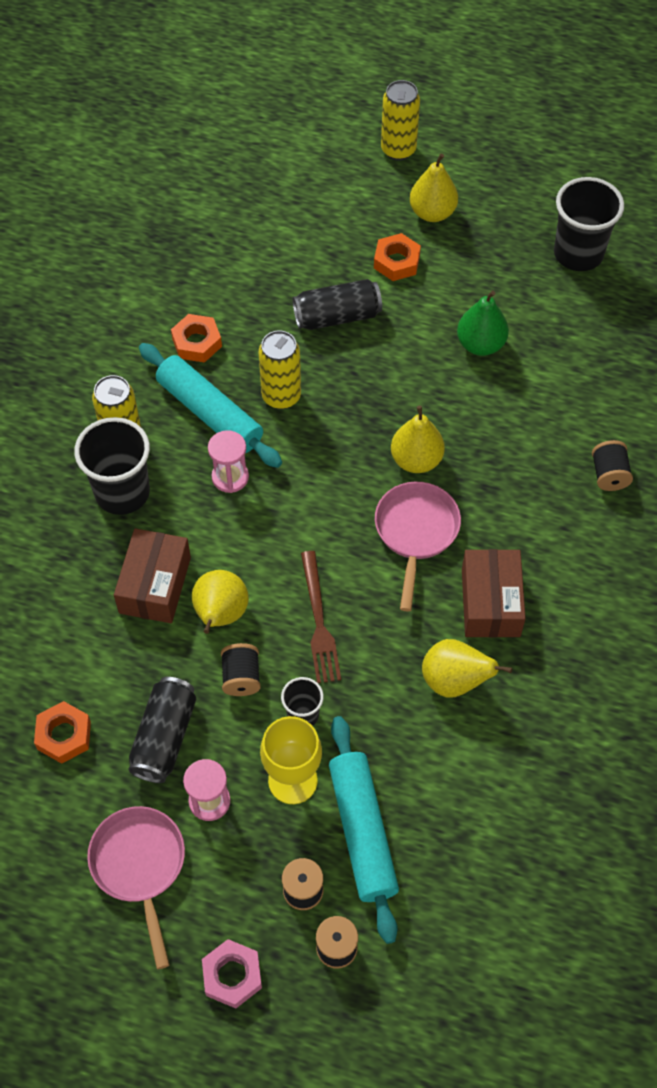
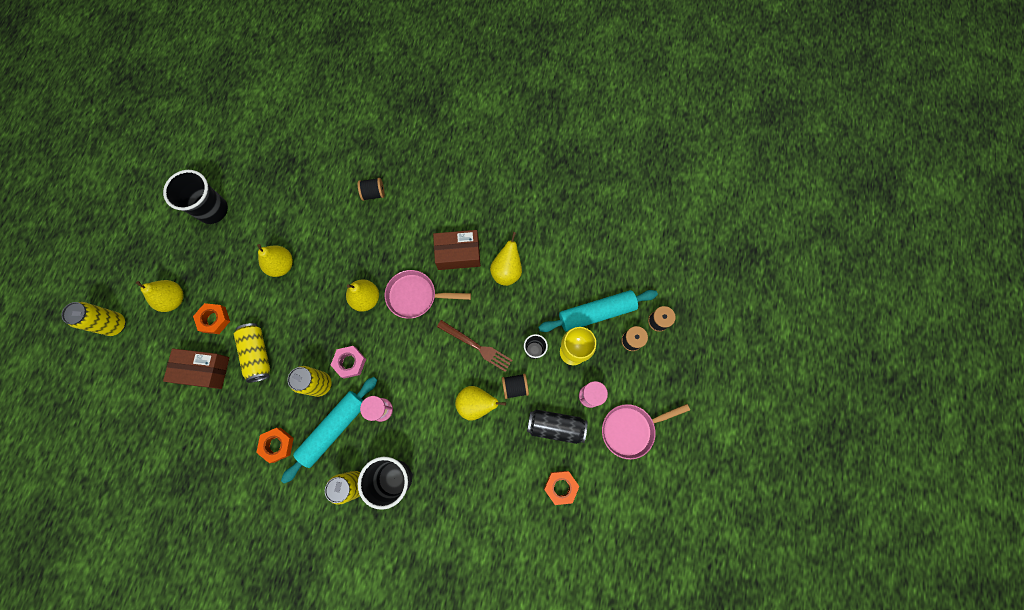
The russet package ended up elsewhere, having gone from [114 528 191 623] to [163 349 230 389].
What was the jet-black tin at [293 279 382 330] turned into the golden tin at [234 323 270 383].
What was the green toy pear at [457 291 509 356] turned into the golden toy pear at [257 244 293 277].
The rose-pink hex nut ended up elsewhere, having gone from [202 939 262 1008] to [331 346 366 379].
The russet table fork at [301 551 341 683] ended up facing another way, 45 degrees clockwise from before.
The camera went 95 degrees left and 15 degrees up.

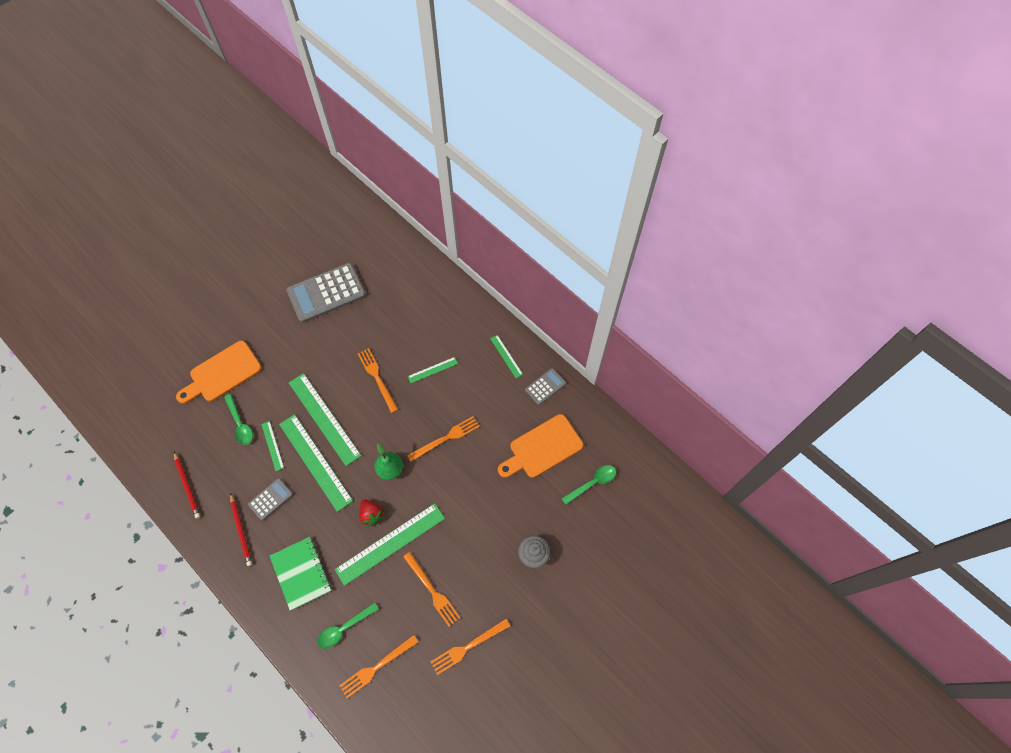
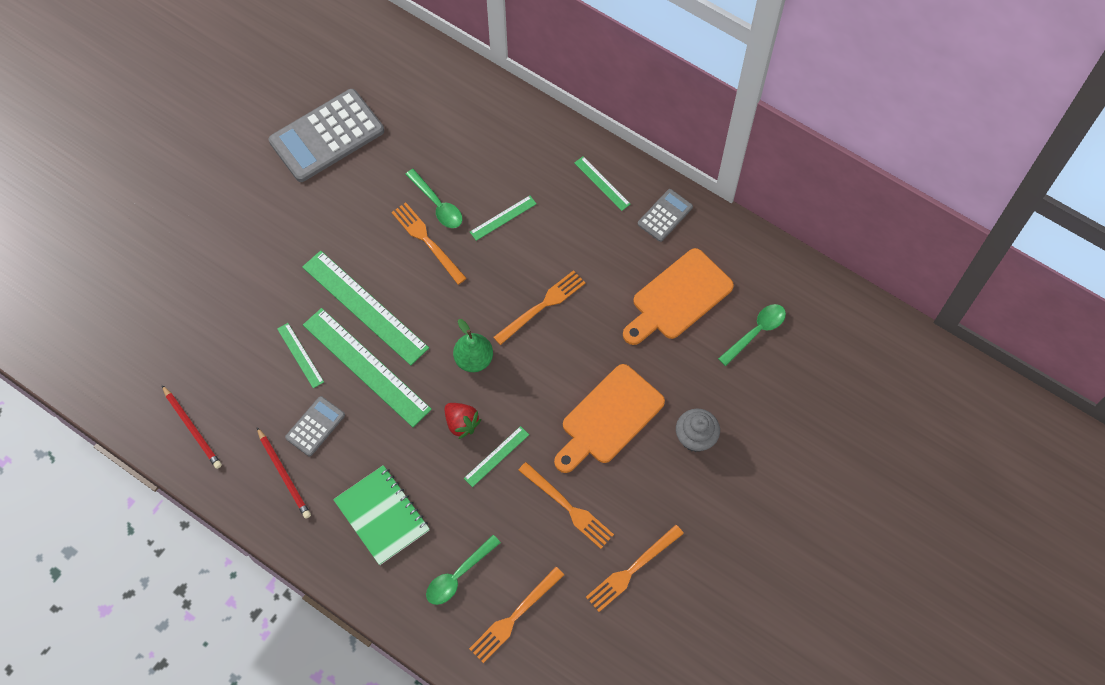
The green tablespoon ended up elsewhere, having gone from [224 394 253 445] to [405 169 462 228].
The size of the green ruler at [335 503 445 586] changed by a factor of 0.48.
The orange chopping board ended up elsewhere, having gone from [176 341 262 404] to [554 364 665 473].
The camera went 10 degrees left and 0 degrees up.

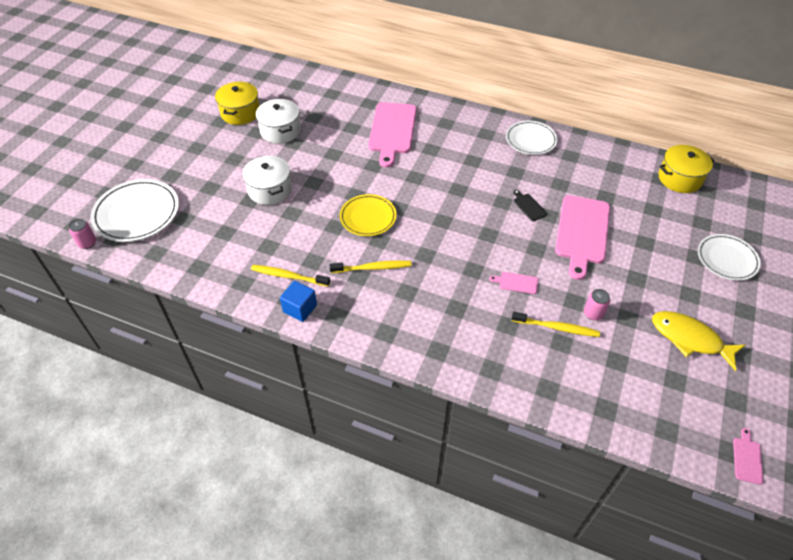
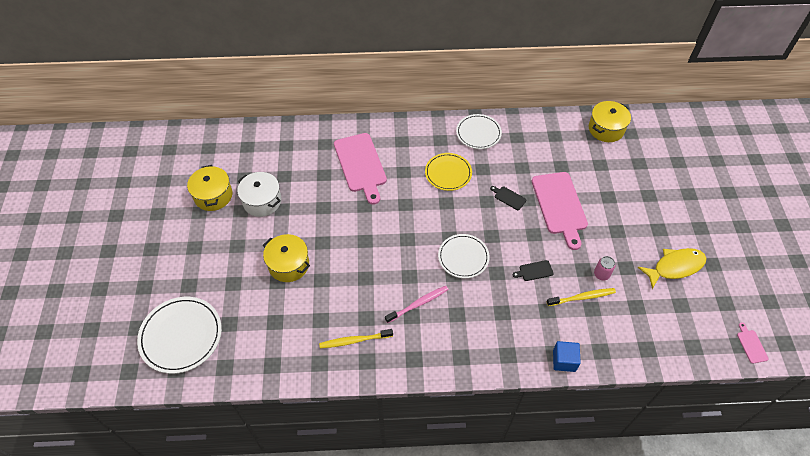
What was the snow-white pot at [242 156 292 205] turned into the golden pot at [263 234 310 282].
What was the golden toothbrush at [329 260 412 273] turned into the rose-pink toothbrush at [385 286 449 323].
The golden flat dish ended up elsewhere, having gone from [340 194 397 236] to [425 153 472 191].
The snow-white flat dish ended up elsewhere, having gone from [698 234 761 281] to [438 234 490 278].
What was the rose-pink chopping board at [489 272 538 294] turned into the jet-black chopping board at [513 260 554 281].
The blue cube ended up elsewhere, having gone from [280 281 317 322] to [553 341 581 372].
The golden fish at [652 311 745 371] ended up facing another way, 150 degrees clockwise from before.
The second view lost the rose-pink tin at [69 219 96 249].
The camera went 25 degrees left and 5 degrees up.

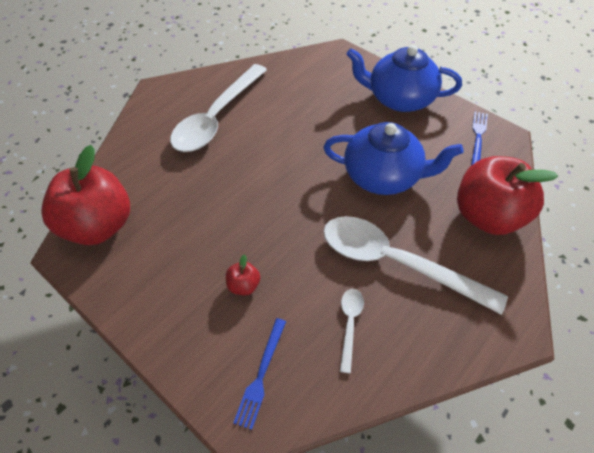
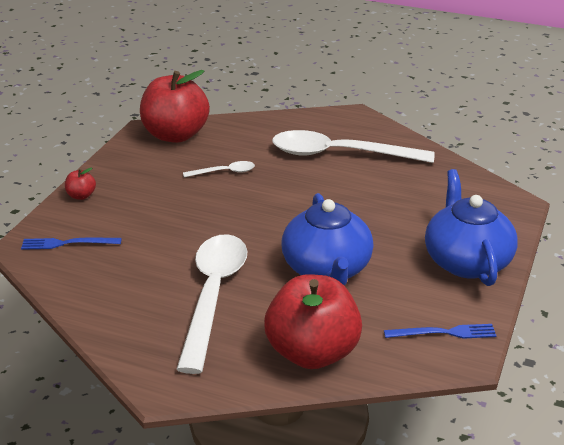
The red toy apple ended up elsewhere, having gone from [226 254 260 295] to [65 168 96 200].
The snow-white tablespoon ended up elsewhere, having gone from [340 289 364 373] to [183 161 255 177].
The camera went 70 degrees right and 20 degrees down.

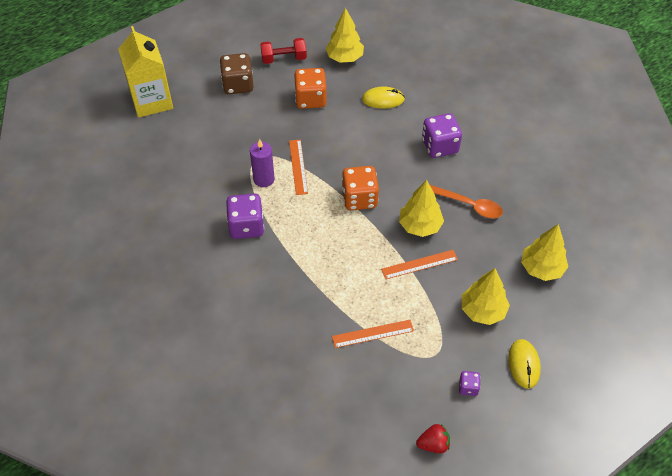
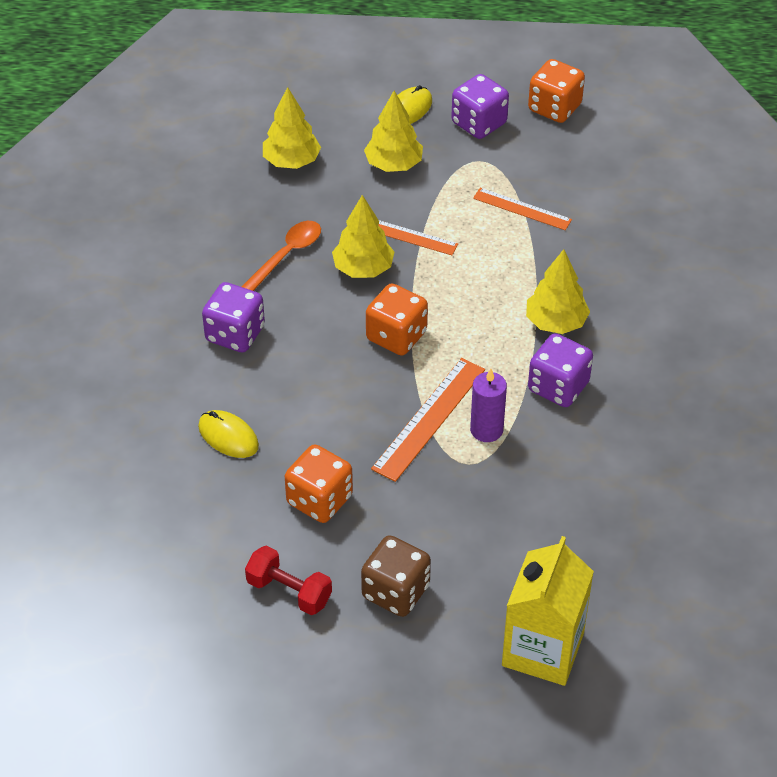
The orange tablespoon at [430 185 503 218] ended up facing another way, 60 degrees clockwise from before.
The size of the orange ruler at [289 139 308 195] changed by a factor of 1.53.
The size of the purple die at [459 371 481 396] changed by a factor of 2.01.
The golden toy tree ended up elsewhere, having gone from [326 8 364 63] to [526 249 590 334].
Where the red toy strawberry stood at [416 424 450 453], the orange die came to stand at [528 59 585 123].
The camera went 140 degrees left and 5 degrees down.

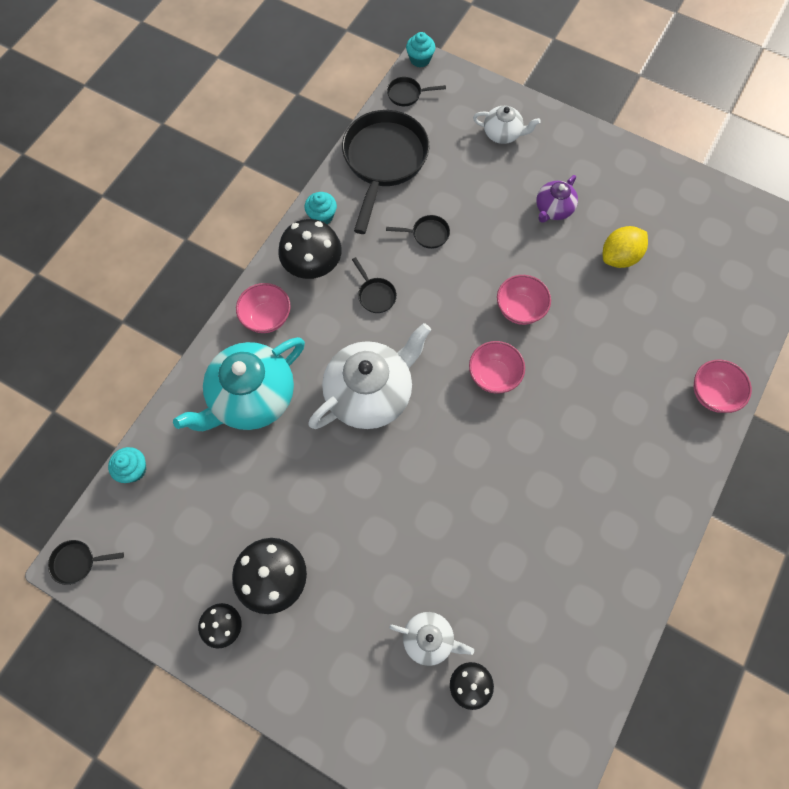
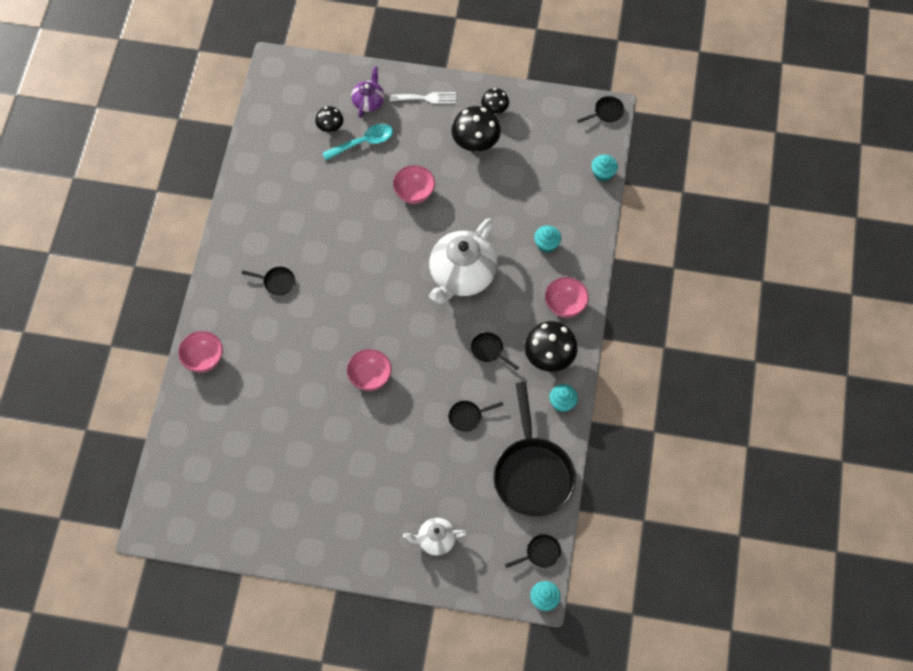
The second view gained the jet-black skillet at [242 267 295 296].
Where the snow-white tea pot stood at [389 612 474 666], the aqua tablespoon came to stand at [322 124 393 160].
The purple tea pot ended up elsewhere, having gone from [536 175 578 223] to [351 66 384 118].
The second view gained the snow-white table fork at [390 92 456 104].
The rose-pink bowl ended up elsewhere, having gone from [469 341 525 394] to [393 165 435 204].
Where the aqua tea pot stood at [173 337 305 431], the aqua muffin came to stand at [534 225 561 253].
The second view lost the golden citrus fruit at [603 226 648 268].
The camera went 160 degrees right and 5 degrees down.

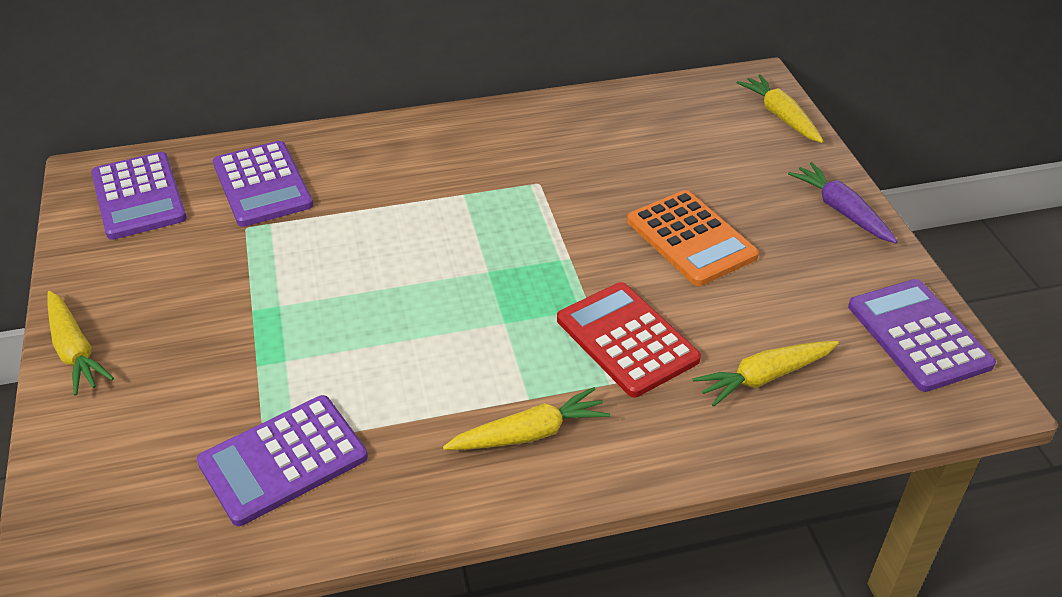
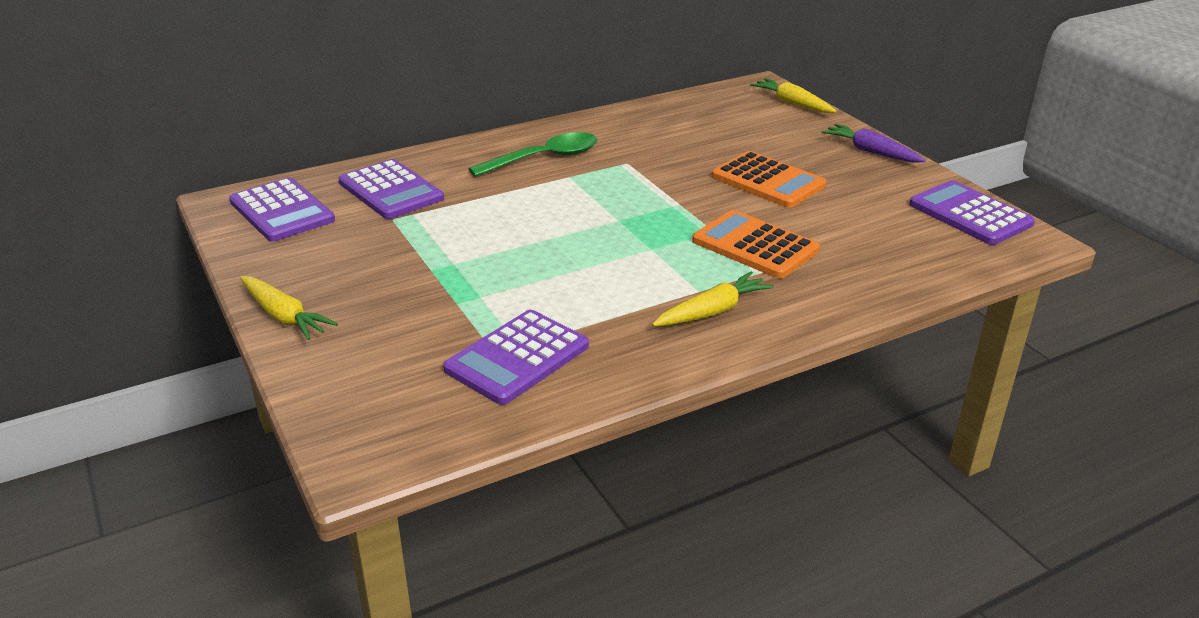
The second view gained the green tablespoon at [468 132 598 177].
What was the red pocket calculator at [557 282 701 397] turned into the orange pocket calculator at [692 210 820 279].
The second view lost the golden root vegetable at [693 341 839 407].
The camera went 15 degrees left and 10 degrees down.

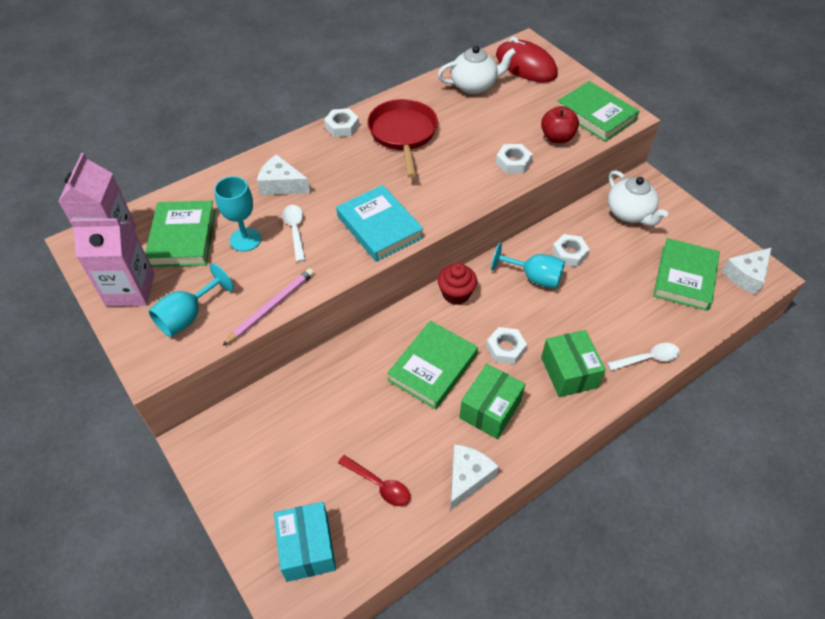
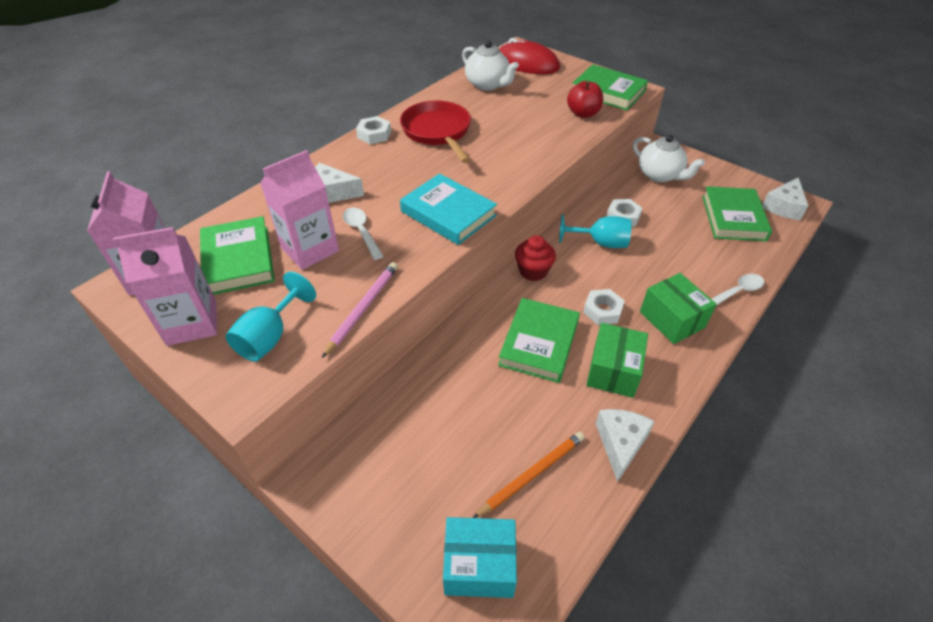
Where the aqua chalice stood at [214 176 261 252], the rose-pink juice carton came to stand at [260 150 339 270].
The aqua package at [274 502 336 582] ended up facing another way, 60 degrees counterclockwise from before.
The snow-white tea pot at [438 46 516 94] ended up facing another way, 75 degrees clockwise from before.
Where the red tablespoon stood at [338 455 410 506], the orange wooden pencil came to stand at [473 432 585 518].
The second view lost the snow-white hex nut at [496 144 533 174].
The camera went 15 degrees left and 5 degrees down.

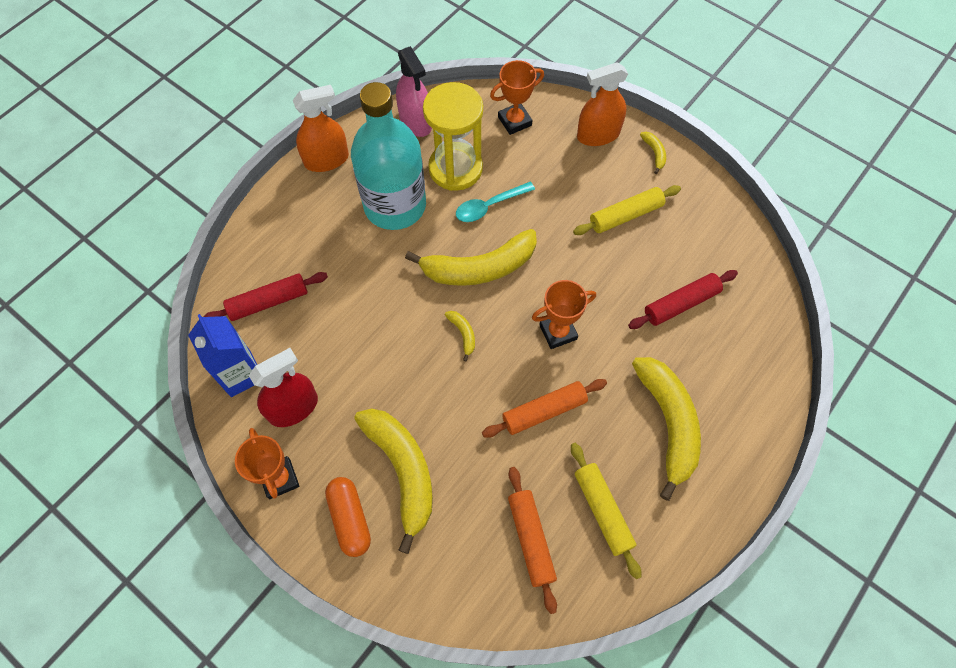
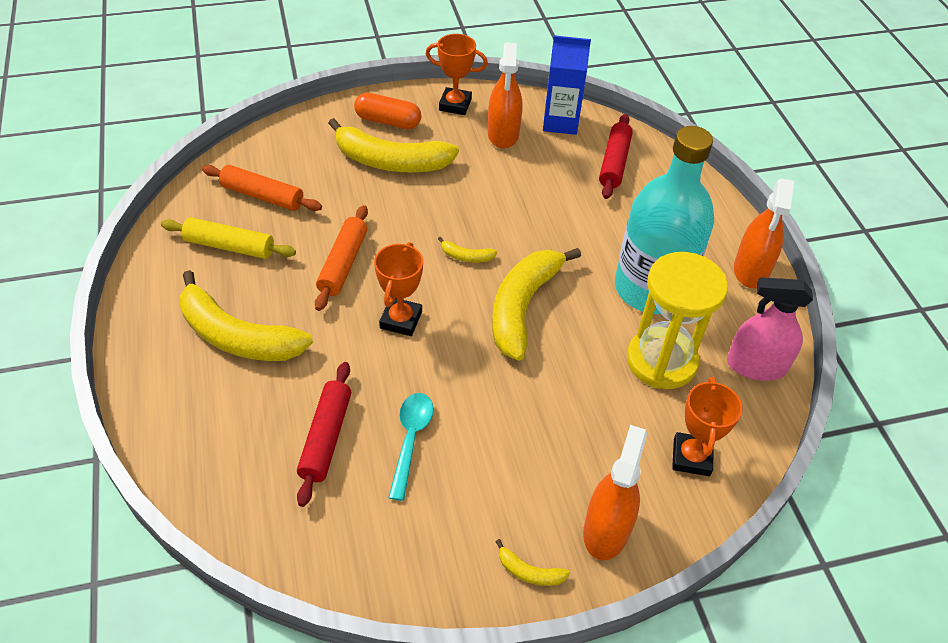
The aqua tablespoon ended up elsewhere, having gone from [456 182 535 222] to [388 393 434 501].
What was the red sprayer at [249 348 318 427] turned into the orange sprayer at [488 42 522 149].
The second view lost the golden pastry roller at [573 185 681 235].
The camera went 125 degrees right and 15 degrees down.

